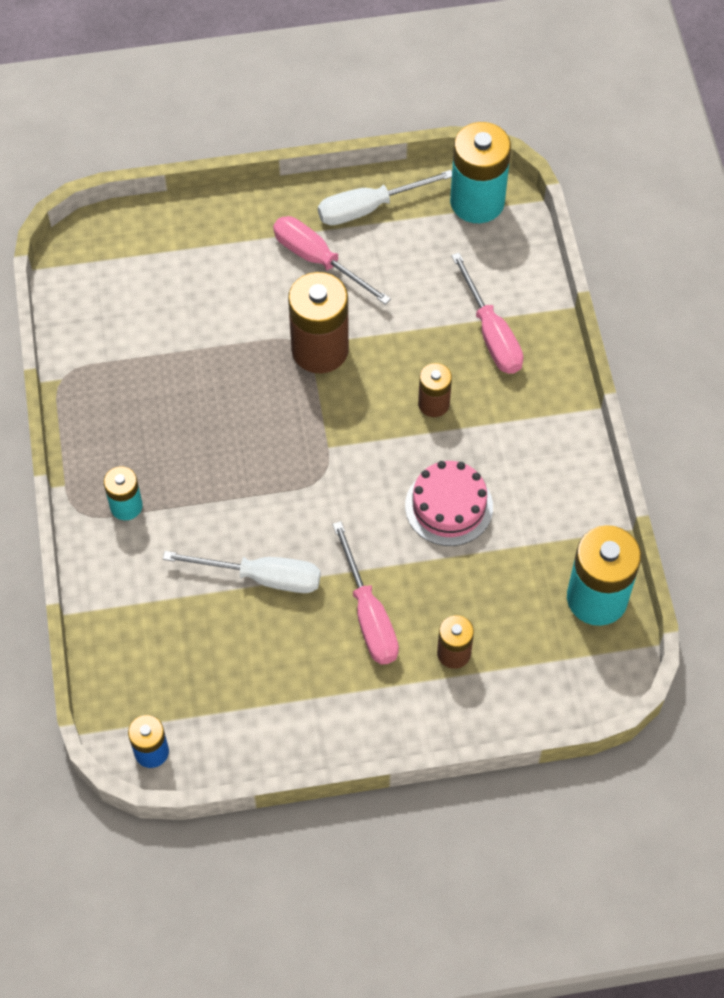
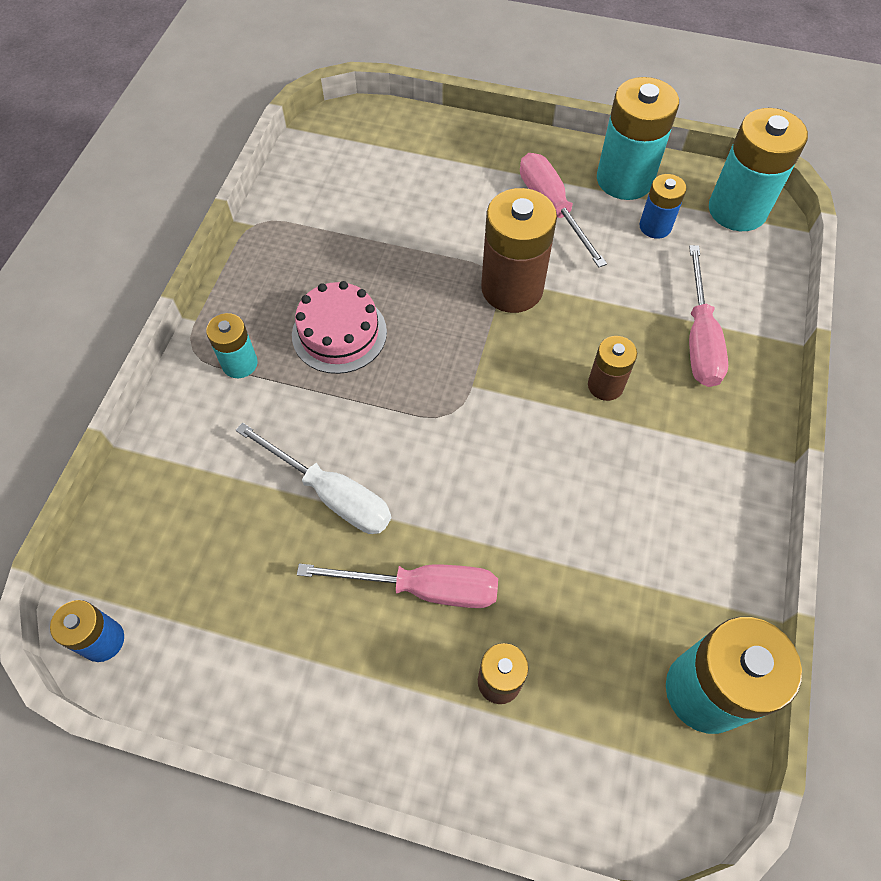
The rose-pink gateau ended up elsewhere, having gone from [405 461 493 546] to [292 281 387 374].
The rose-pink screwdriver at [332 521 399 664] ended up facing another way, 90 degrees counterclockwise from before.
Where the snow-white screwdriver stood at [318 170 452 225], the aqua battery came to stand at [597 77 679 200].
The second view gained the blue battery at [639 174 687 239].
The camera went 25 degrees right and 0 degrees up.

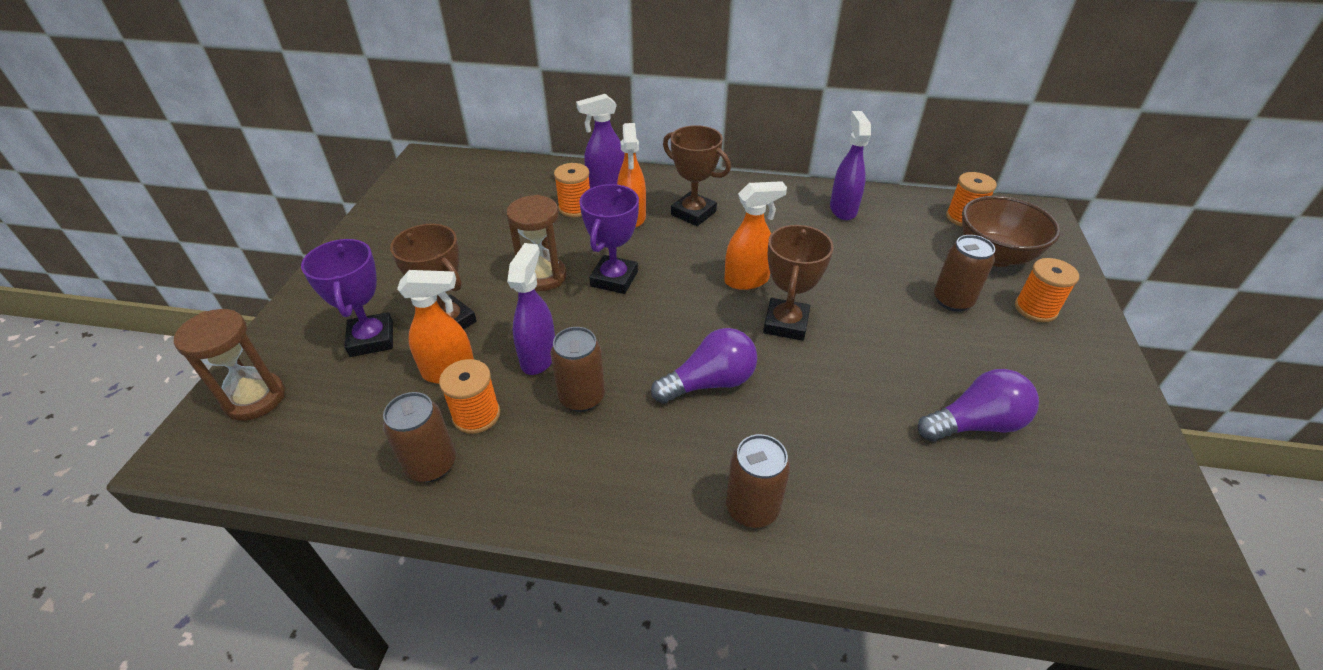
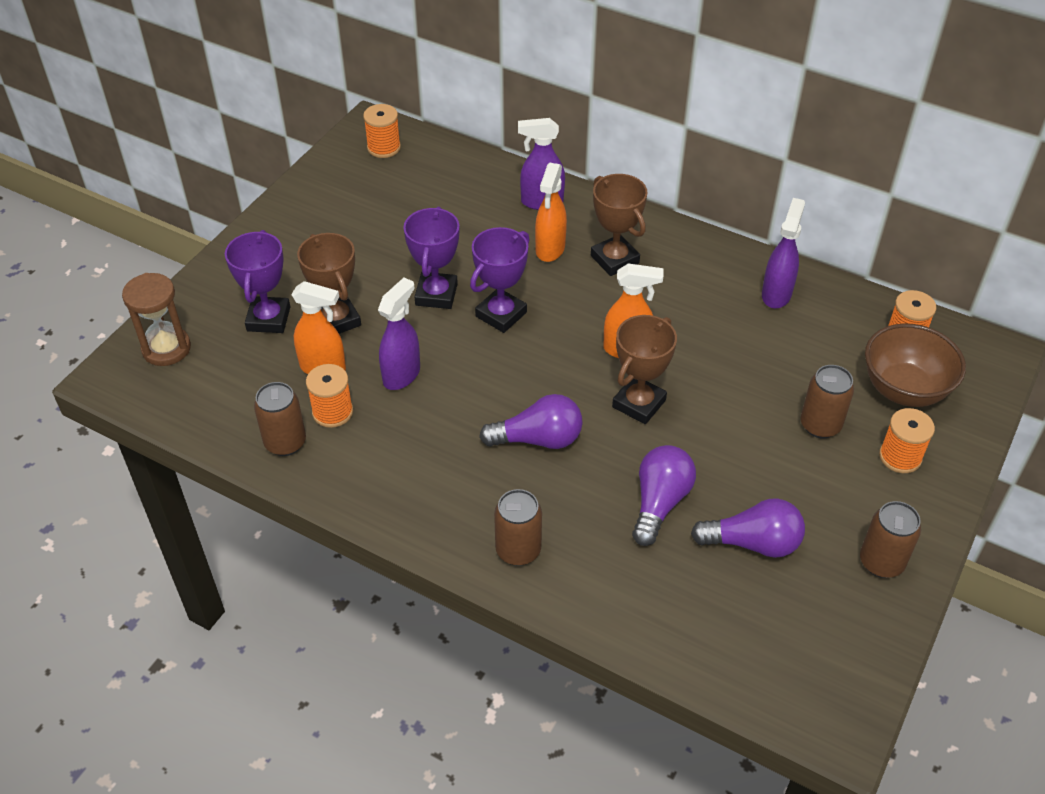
The orange reel of thread ended up elsewhere, having gone from [554 163 590 217] to [363 104 401 158].
Where the russet hourglass stood at [506 195 567 291], the purple prize cup came to stand at [404 207 459 309].
The second view gained the purple bulb at [632 445 696 546].
The russet tin ended up elsewhere, having gone from [550 327 605 412] to [860 501 921 578].
The camera went 20 degrees right and 5 degrees up.

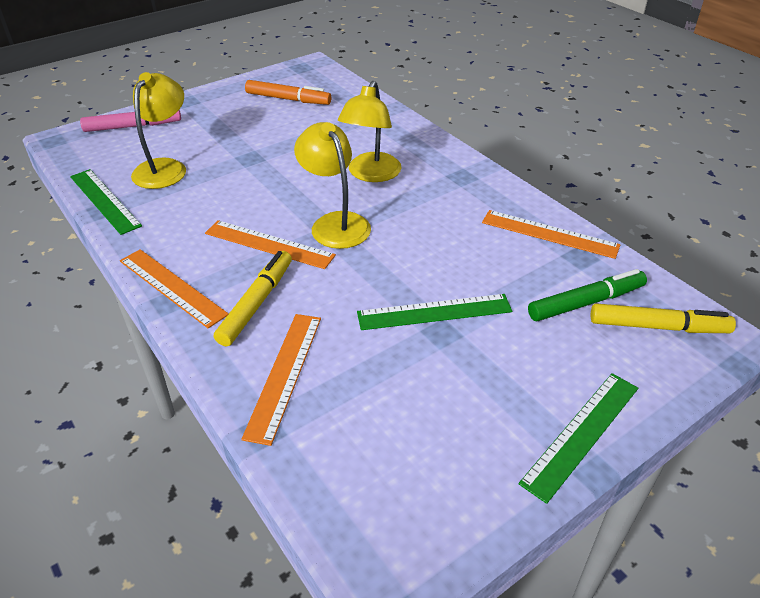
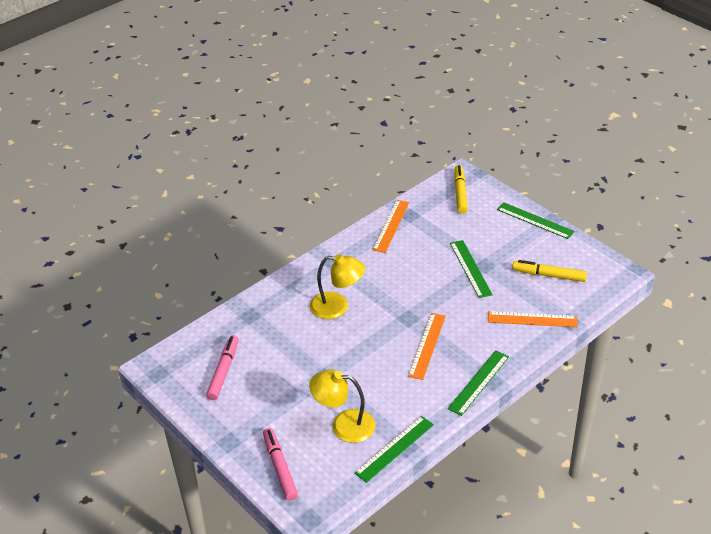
What was the orange marker pen at [245 80 331 105] turned into the rose-pink marker pen at [206 335 239 400].
What was the orange ruler at [120 249 229 328] turned into the green ruler at [448 350 509 416].
The golden marker pen ended up elsewhere, having gone from [214 251 292 346] to [512 260 587 282].
The second view lost the golden reading lamp at [294 122 371 249].
The second view lost the green marker pen at [528 269 647 321].
The camera went 95 degrees left and 0 degrees up.

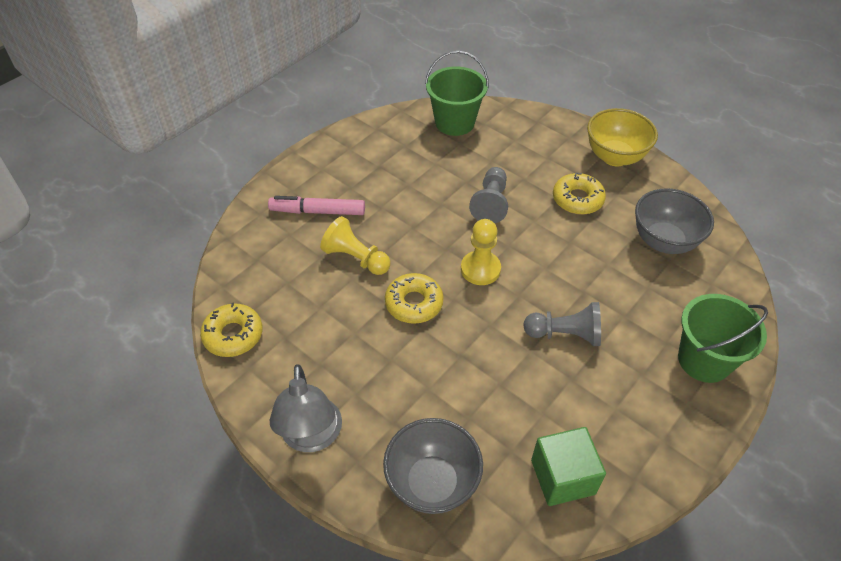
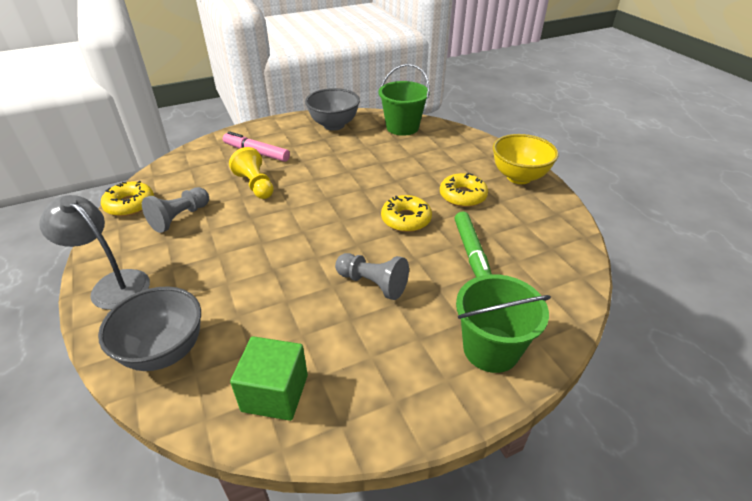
The ash-grey reading lamp at [270 364 342 452] ended up facing another way, 105 degrees clockwise from before.
The ash-grey pawn ended up elsewhere, having gone from [469 167 508 223] to [142 187 209 233].
The ash-grey bowl ended up elsewhere, having gone from [635 188 714 254] to [305 88 360 131].
The golden glazed donut ended up elsewhere, having gone from [385 273 444 324] to [381 195 432 232].
The second view gained the green marker pen at [455 211 492 277].
The second view lost the golden pawn at [461 219 501 285].
The camera went 25 degrees right and 10 degrees down.

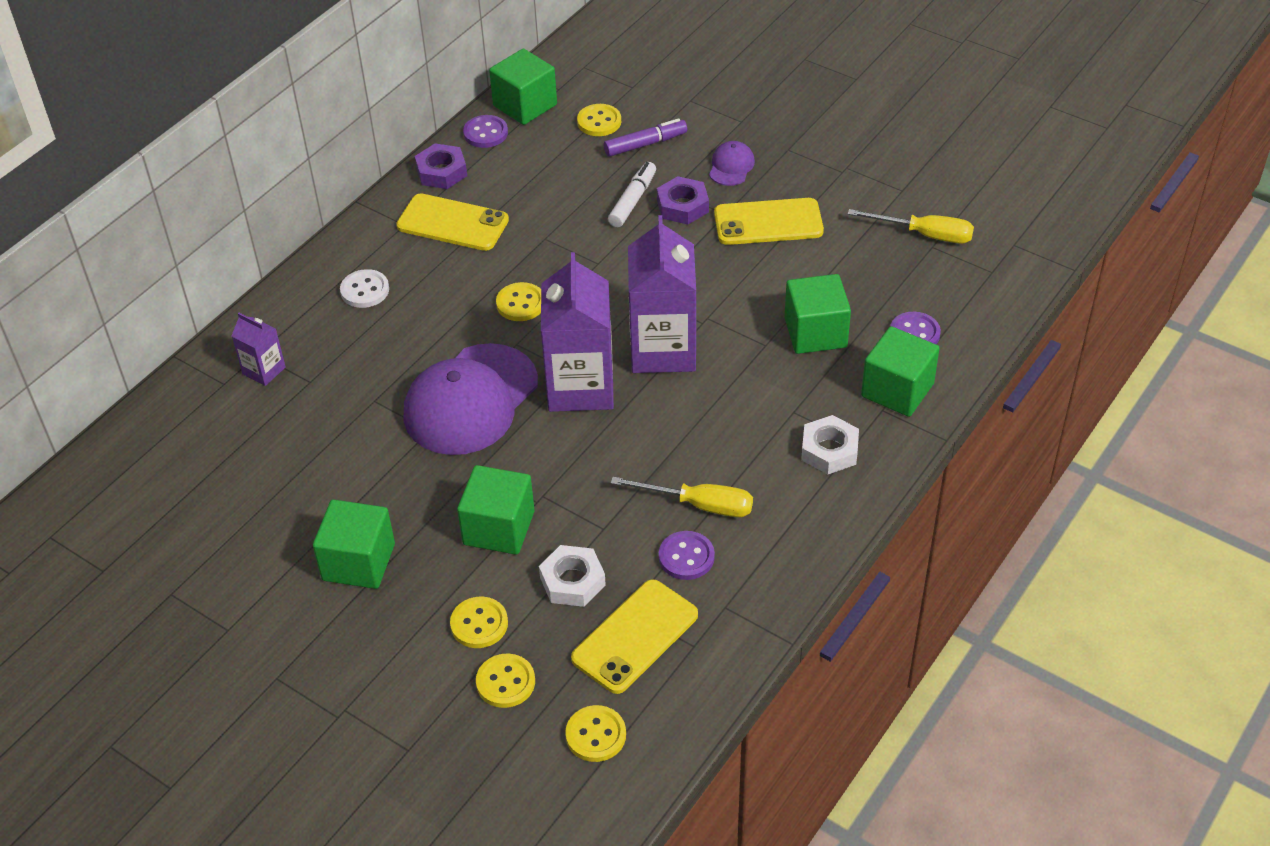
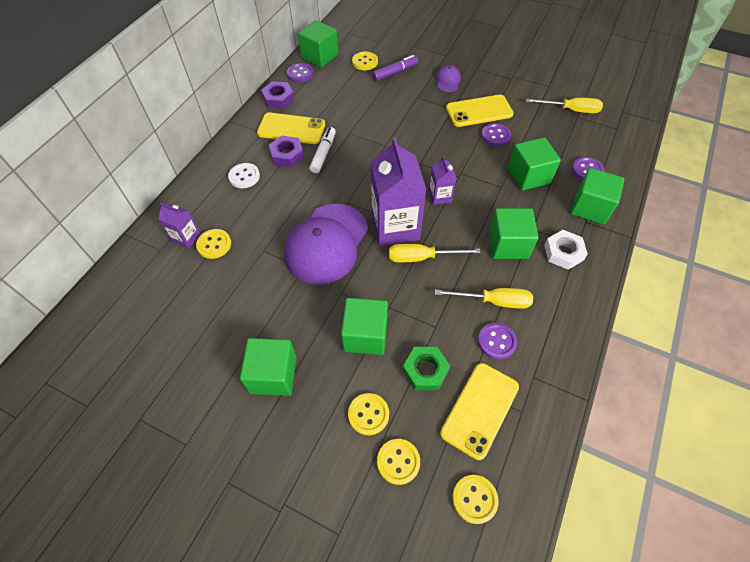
The golden sewing button ended up elsewhere, having gone from [496 282 541 321] to [196 229 231 259].
The purple hex nut ended up elsewhere, having gone from [657 176 709 225] to [269 136 304 167].
The snow-white marker pen ended up elsewhere, having gone from [608 162 656 227] to [309 127 336 173].
The second view gained the golden screwdriver at [389 244 481 263].
What was the snow-white hex nut at [539 545 606 607] turned into the green hex nut at [403 347 450 390].
The size of the purple juice carton at [628 215 696 373] changed by a factor of 0.49.
The second view gained the purple sewing button at [481 123 511 146].
The second view gained the green cube at [489 208 539 259].
The camera went 10 degrees left and 10 degrees up.

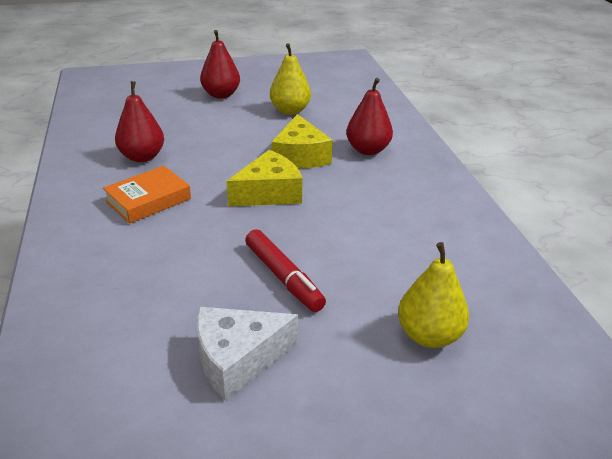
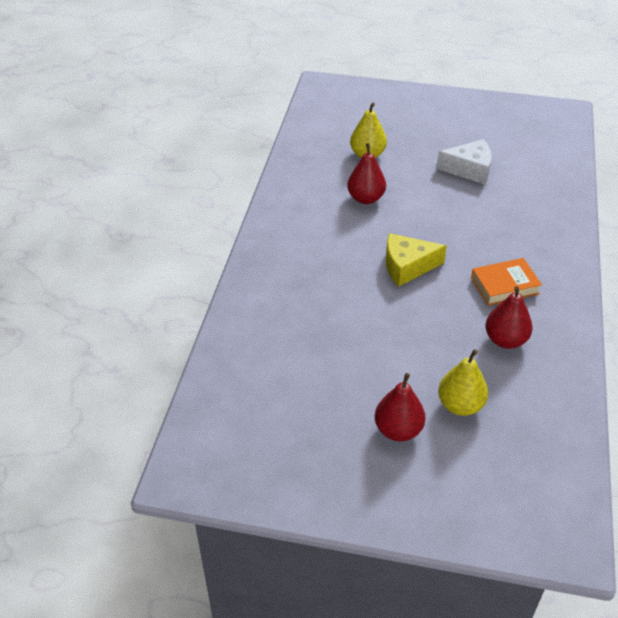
The red toy pear ended up elsewhere, having gone from [346 78 393 155] to [347 143 386 204].
The golden toy pear ended up elsewhere, having gone from [270 43 311 115] to [438 349 488 416].
The second view lost the red marker pen at [245 229 326 312].
The second view lost the golden piece of cheese at [271 114 333 168].
The camera went 155 degrees left and 10 degrees up.

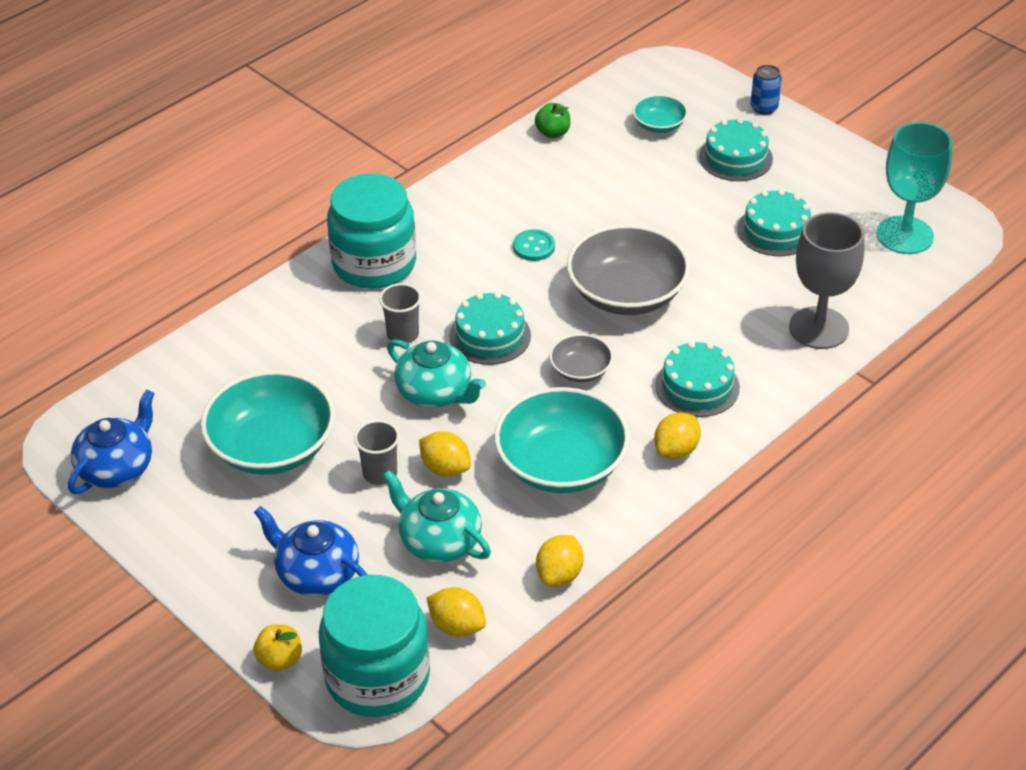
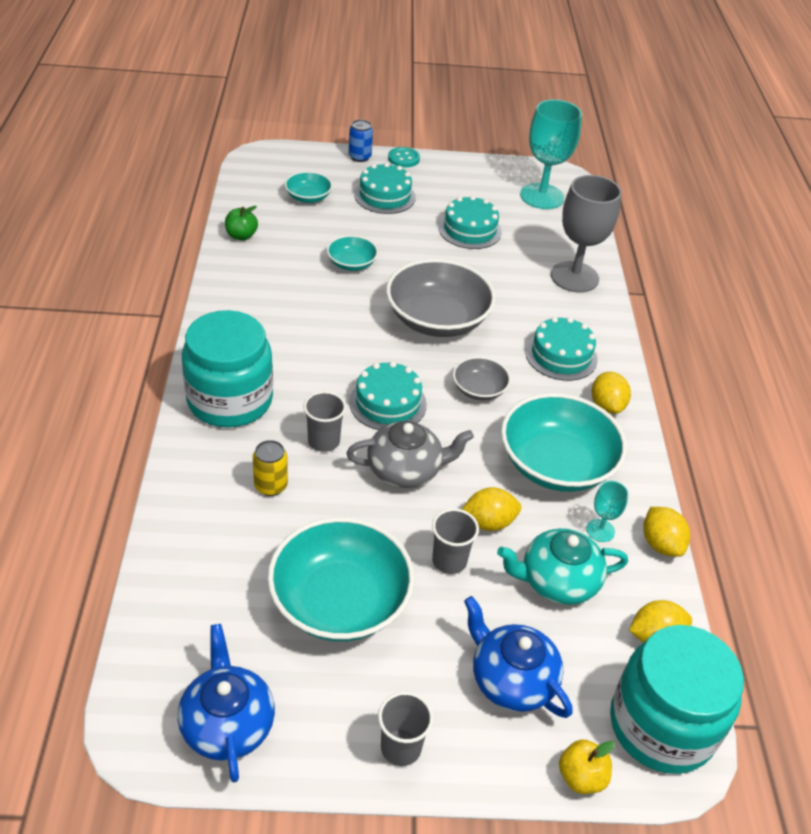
The second view gained the golden tin at [253 440 288 496].
The second view gained the aqua bowl at [327 235 378 271].
What was the aqua tea pot at [387 339 486 408] turned into the ash-grey tea pot at [346 421 474 488].
The second view gained the ash-grey tumbler at [378 691 433 766].
The aqua sewing button ended up elsewhere, having gone from [513 229 555 261] to [388 147 420 167].
The blue tea pot at [254 506 368 596] ended up facing another way, 60 degrees clockwise from before.
The second view gained the aqua chalice at [586 481 628 542].
The camera went 50 degrees left and 0 degrees up.

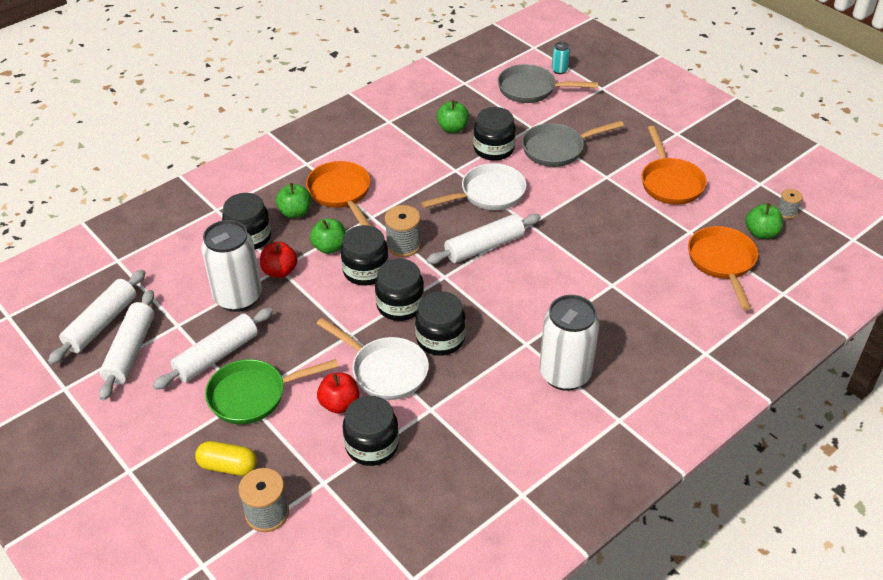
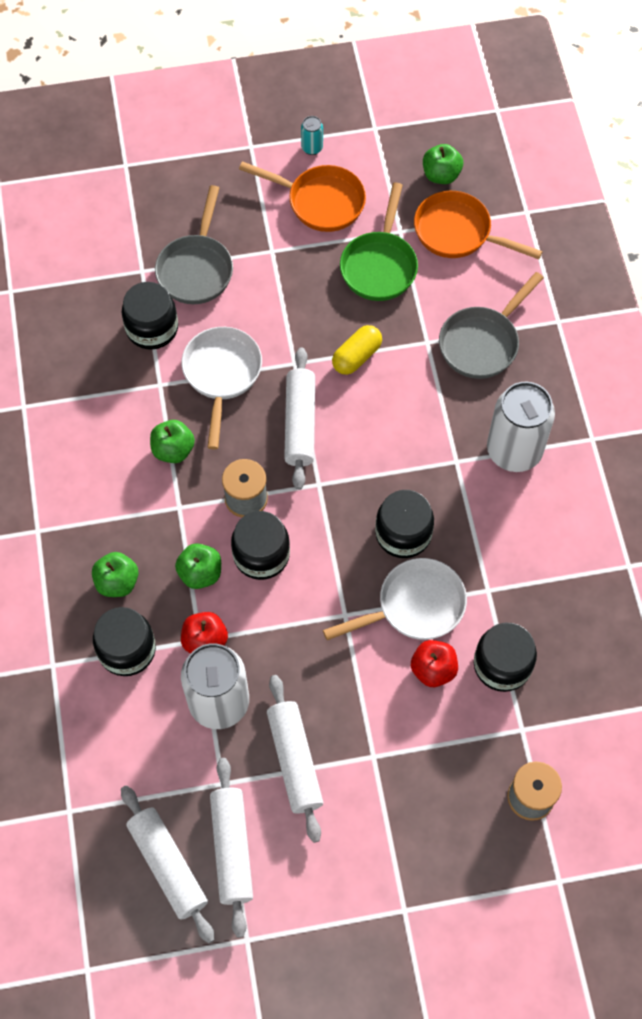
The green toy apple ended up elsewhere, having gone from [437 100 469 133] to [150 420 195 463].
The snow-white pastry roller at [99 290 154 400] ended up facing another way, 45 degrees clockwise from before.
The aqua tin ended up elsewhere, having gone from [552 42 570 74] to [301 116 323 155].
The golden pill shape ended up elsewhere, having gone from [195 441 257 476] to [332 325 382 375].
The green skillet ended up elsewhere, having gone from [205 359 338 424] to [340 183 418 301].
The ash-grey skillet ended up elsewhere, having gone from [498 64 599 103] to [439 272 544 379].
The second view lost the orange skillet at [306 161 371 226].
The second view lost the jet-black jar at [375 259 424 321].
The second view lost the ash-grey reel of thread at [778 189 803 219].
The camera went 60 degrees left and 20 degrees up.

